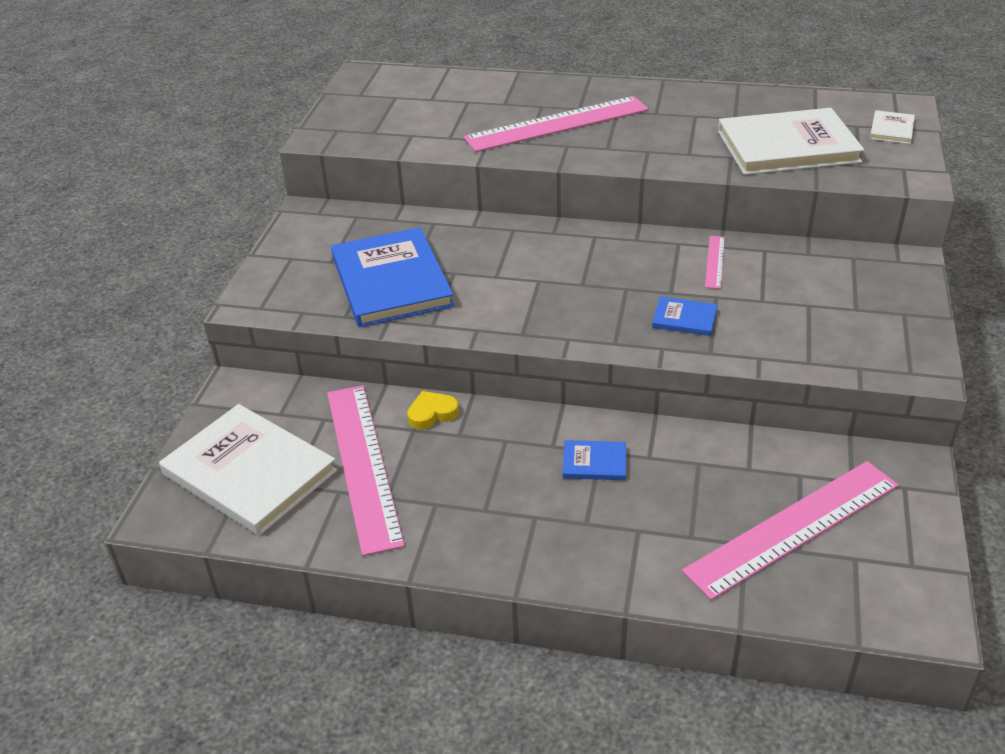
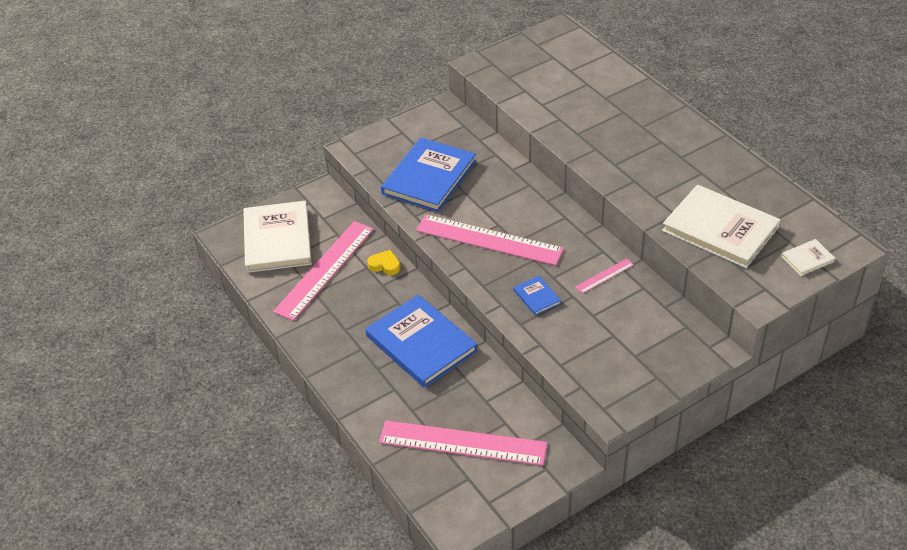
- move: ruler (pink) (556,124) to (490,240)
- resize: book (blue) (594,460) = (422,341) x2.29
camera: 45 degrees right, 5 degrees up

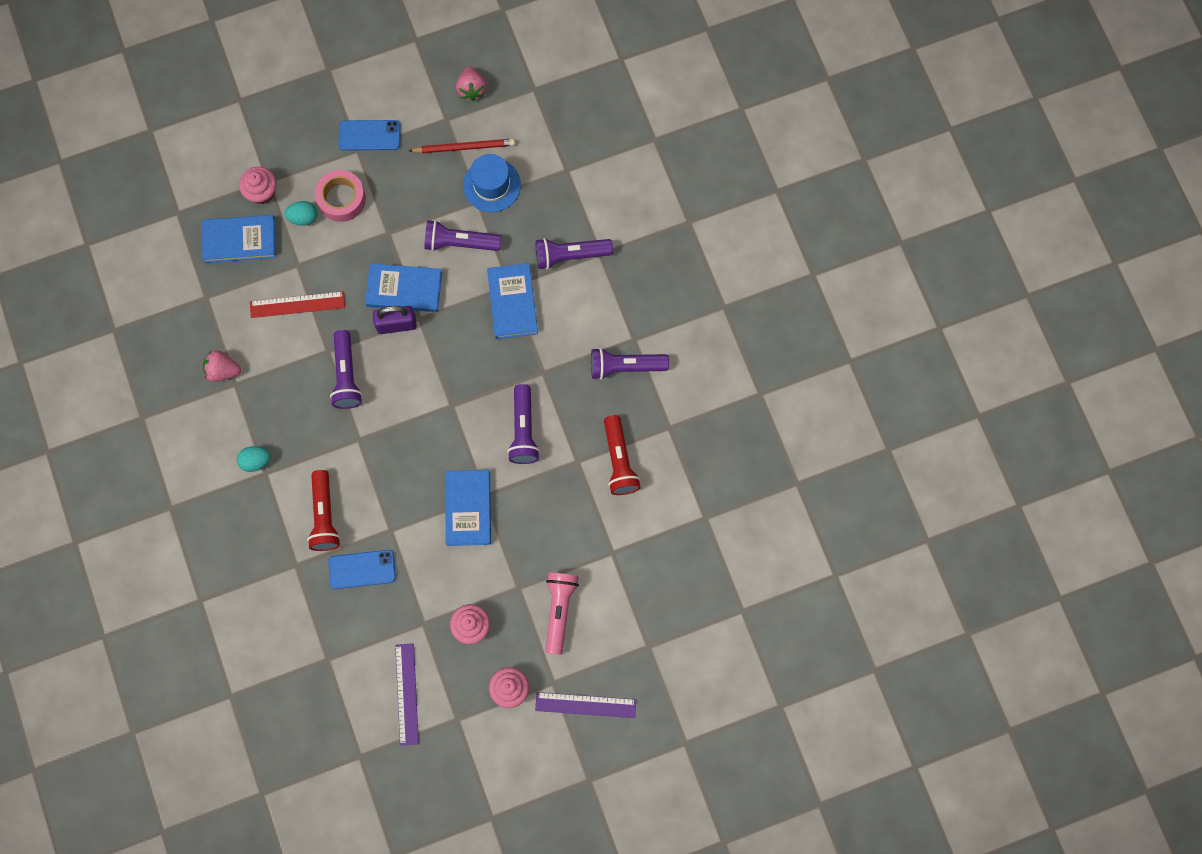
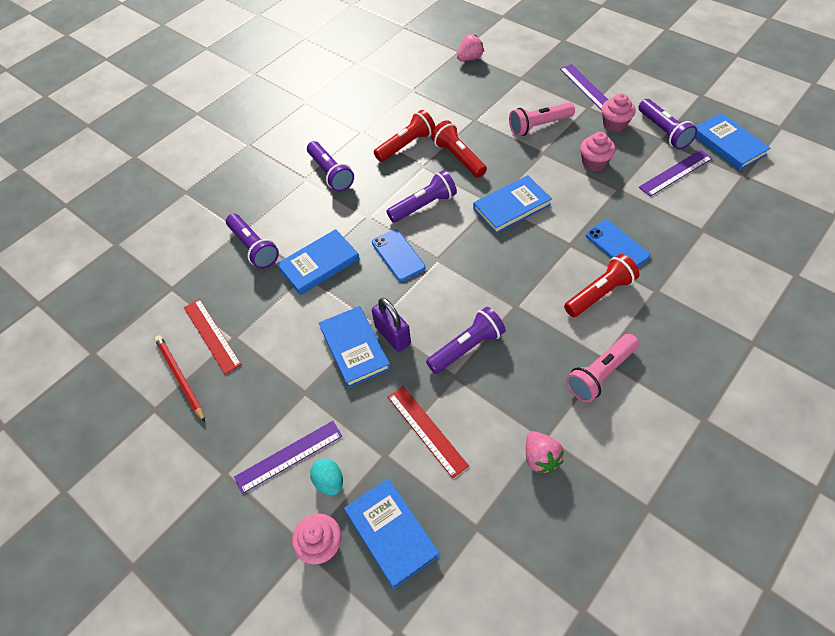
- insert: flashlight (red) (459,149)
- insert: book (blue) (733,142)
- move: phone (blue) (369,135) to (399,255)
- move: flashlight (purple) (462,235) to (667,124)
- move: strawberry (pink) (471,84) to (470,48)
- replace: egg (turquoise) (254,459) to flashlight (pink) (602,368)
- replace: tape (pink) (340,196) to ruler (purple) (288,457)
- replace: hat (blue) (492,183) to ruler (red) (213,336)
camera: 115 degrees left, 20 degrees down

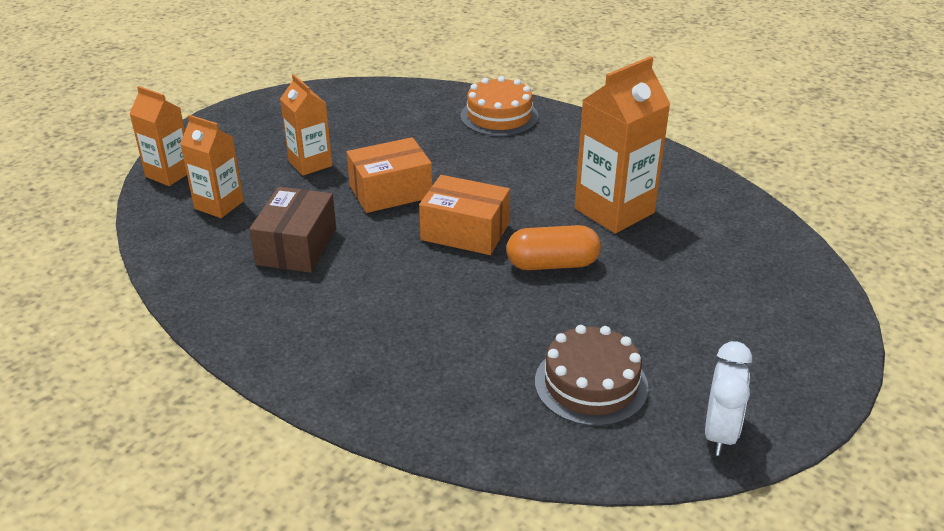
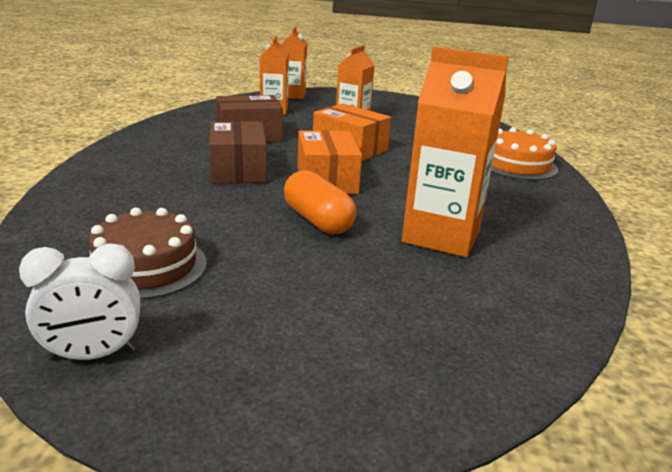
- insert: box (brown) (238,152)
camera: 60 degrees right, 10 degrees down

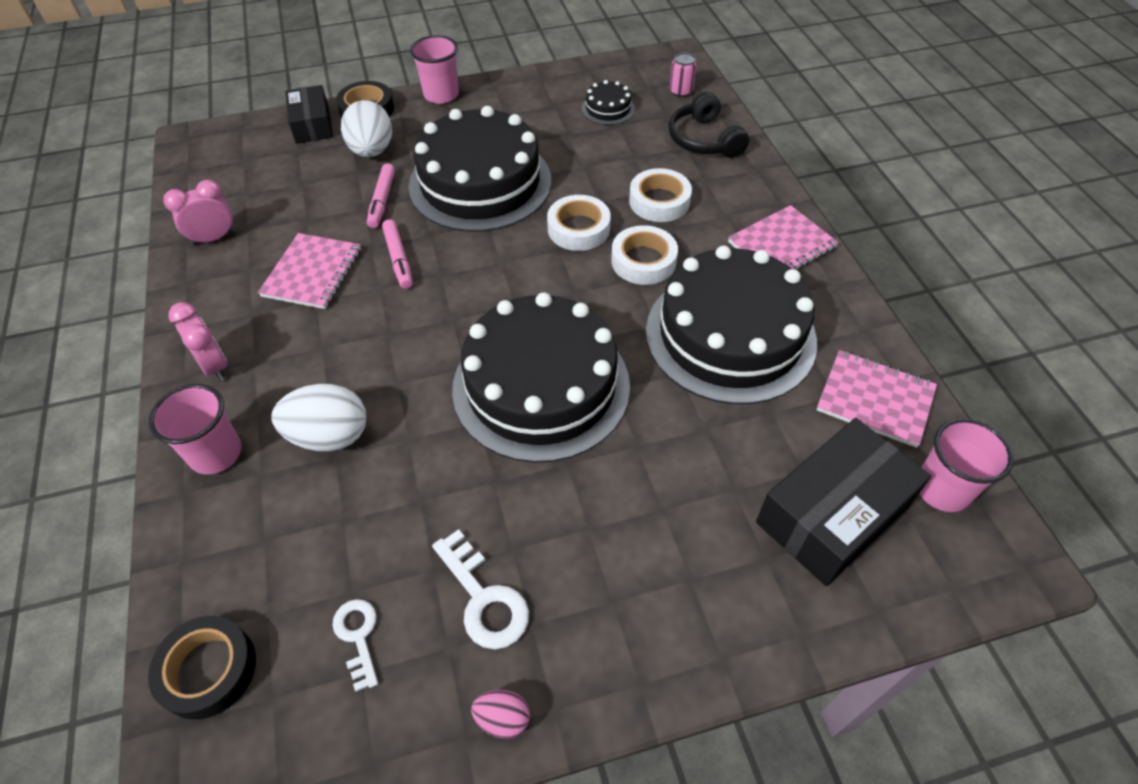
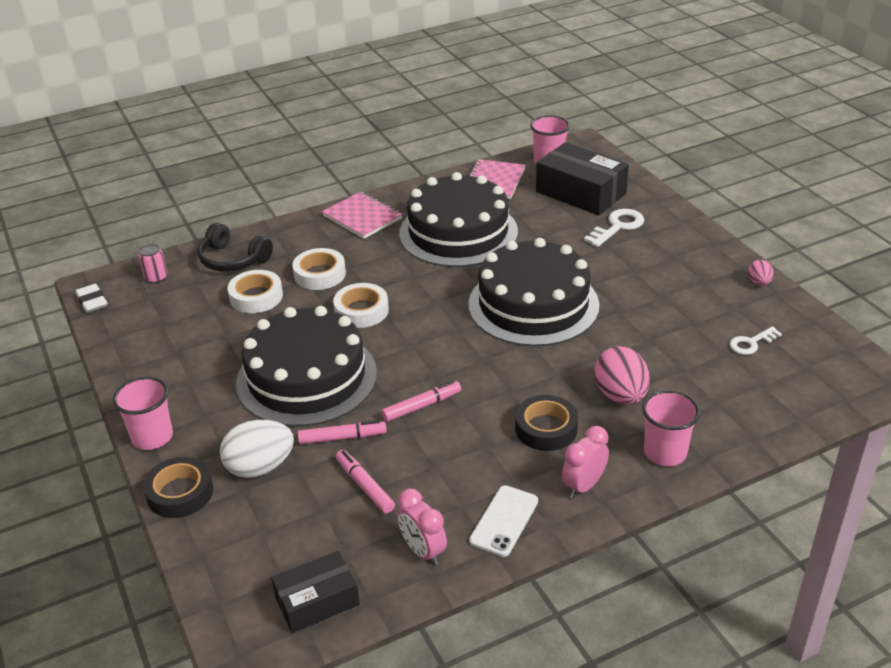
- delete: notebook (pink) (309,271)
- delete: cake (black) (608,102)
- insert: eraser (white) (91,298)
- insert: marker (pink) (365,481)
- insert: phone (white) (503,521)
- move: tape (black) (202,668) to (546,423)
- move: box (black) (309,114) to (315,592)
- move: key (white) (480,589) to (614,228)
- move: tape (white) (644,255) to (255,291)
- recolor: egg (white) (318,417) to egg (pink) (622,375)
- rotate: headphones (black) (709,125) = (235,247) 60 degrees clockwise
camera: 100 degrees left, 15 degrees down

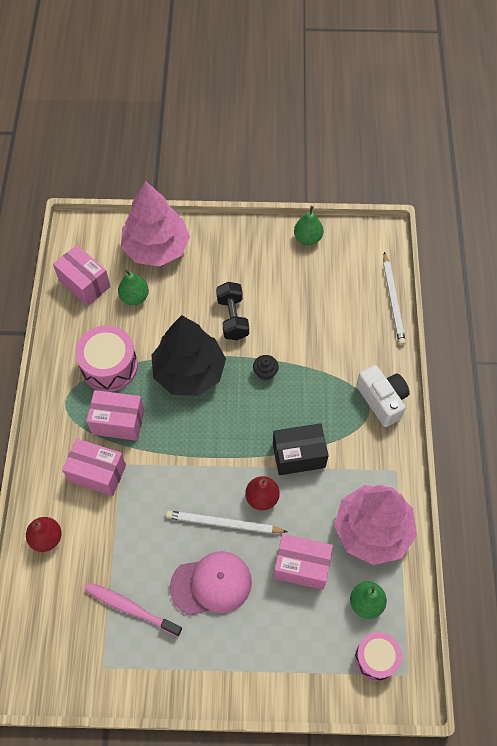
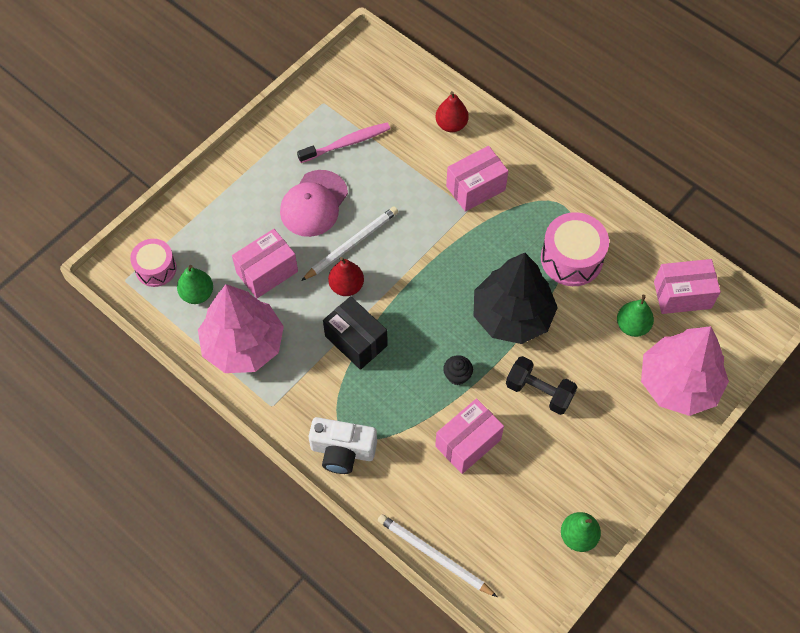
- move: box (pink) (115,415) to (469,436)
- rotate: box (black) (301,449) = (355,333) 75 degrees counterclockwise
camera: 130 degrees right, 0 degrees up

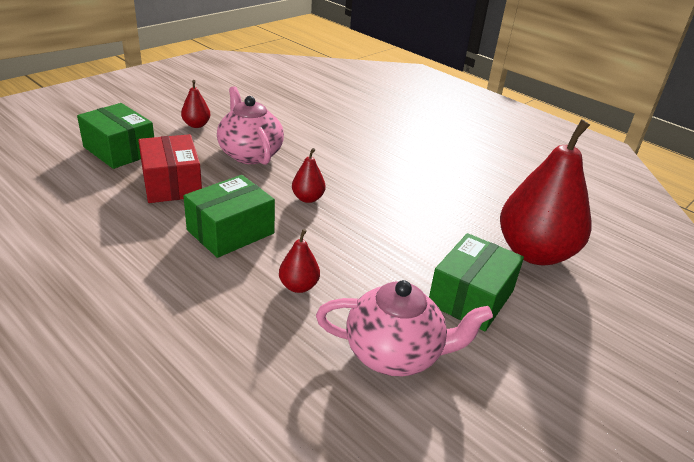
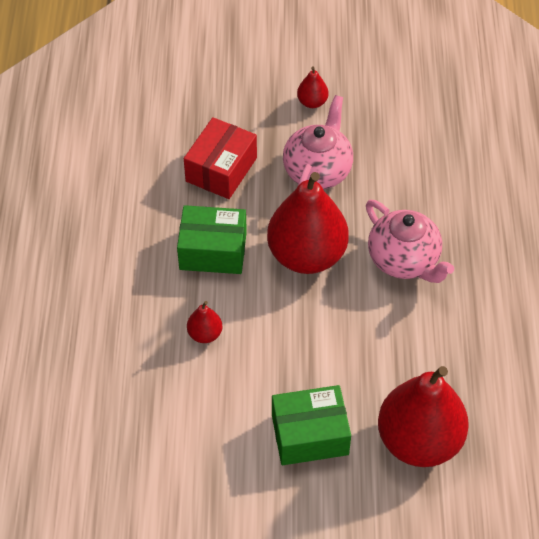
- delete: box (green) (115,136)
- move: teapot (pink) (404,328) to (410,241)
- resize: pear (red) (309,175) = (308,223) x2.35
camera: 50 degrees right, 20 degrees up

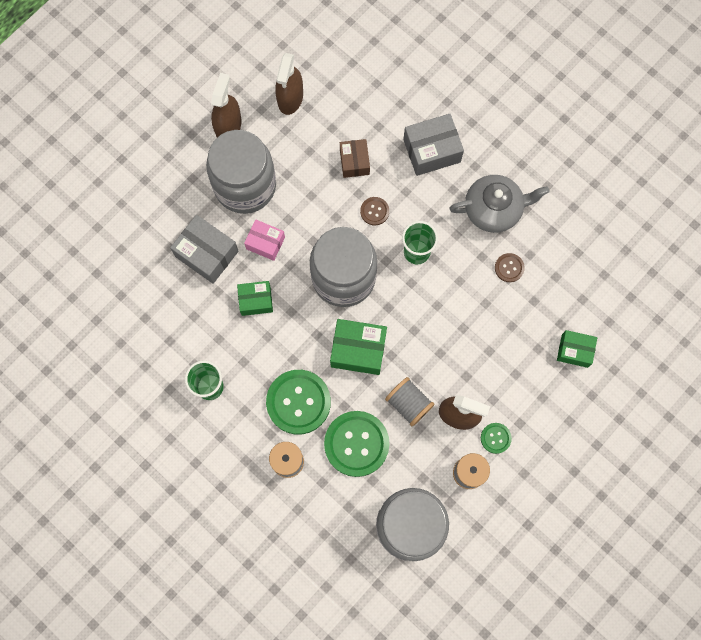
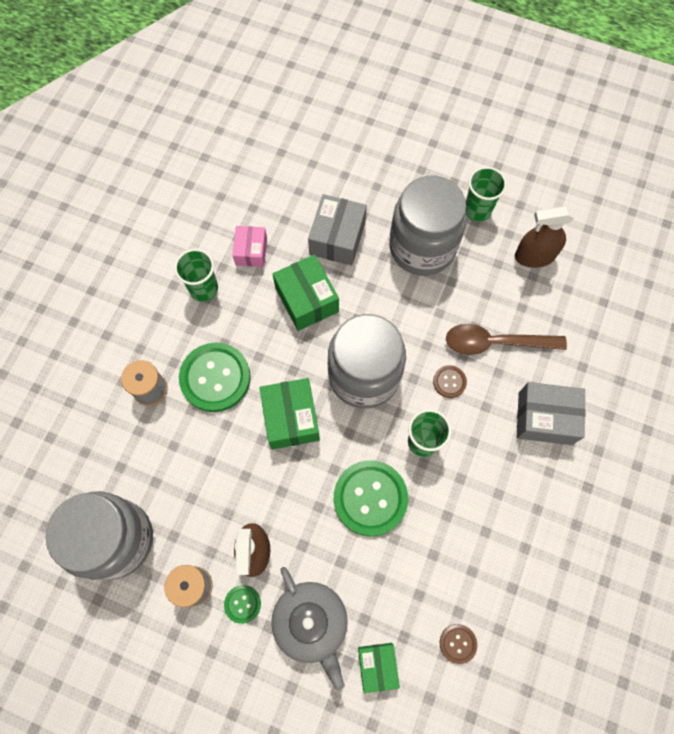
- delete: spool (grey) (409,401)
- move: box (pink) (264,240) to (249,246)
- move: button (green) (357,444) to (371,498)
- move: teapot (grey) (499,204) to (309,629)
- move: button (brown) (510,267) to (458,644)
- replace: spray bottle (brown) (226,105) to cup (green) (486,194)
- replace: box (brown) (355,158) to spoon (brown) (506,339)
- rotate: box (grey) (433,145) = (551,413) 45 degrees counterclockwise
- resize: box (green) (255,298) = (306,292) x1.56
camera: 70 degrees right, 5 degrees down

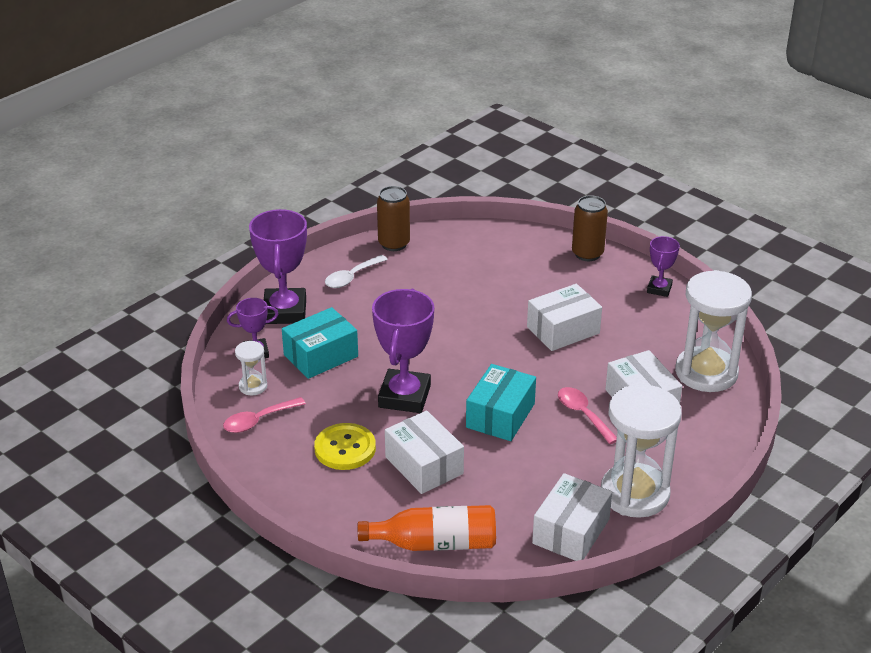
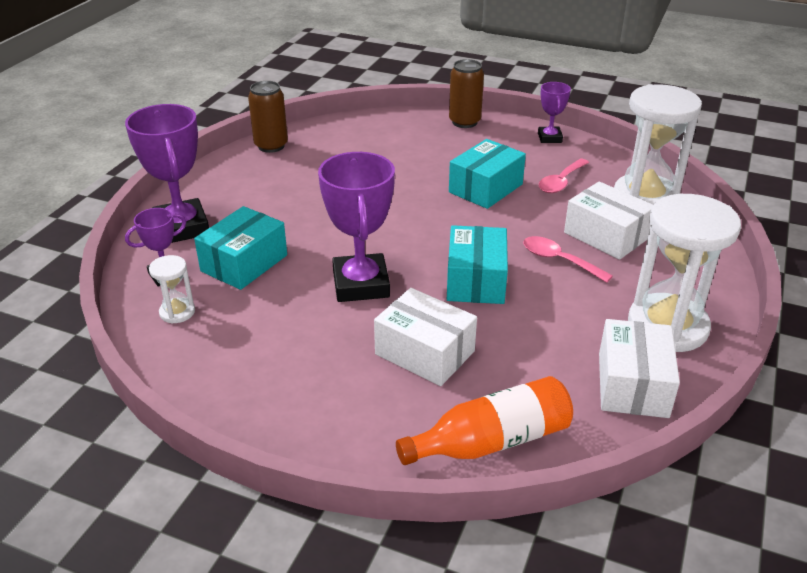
- delete: button (yellow) (345,446)
- delete: spoon (white) (356,271)
- move: spoon (pink) (264,415) to (563,176)
- recolor: box (white) (564,317) to box (turquoise) (487,174)
camera: 20 degrees left, 0 degrees up

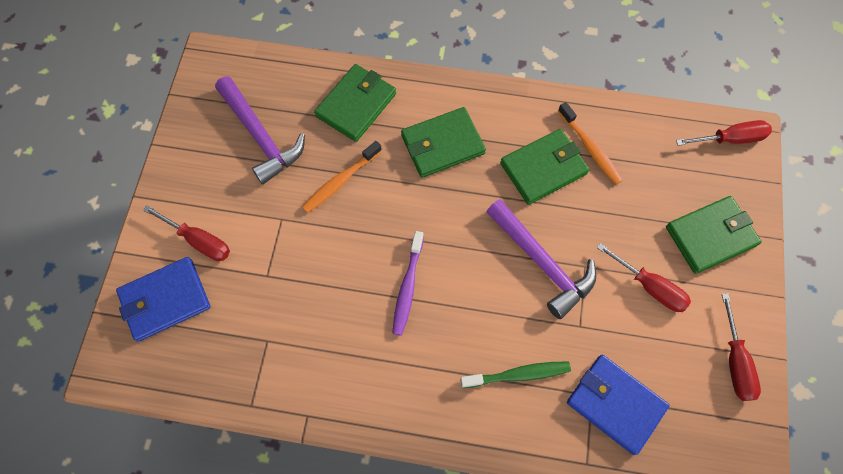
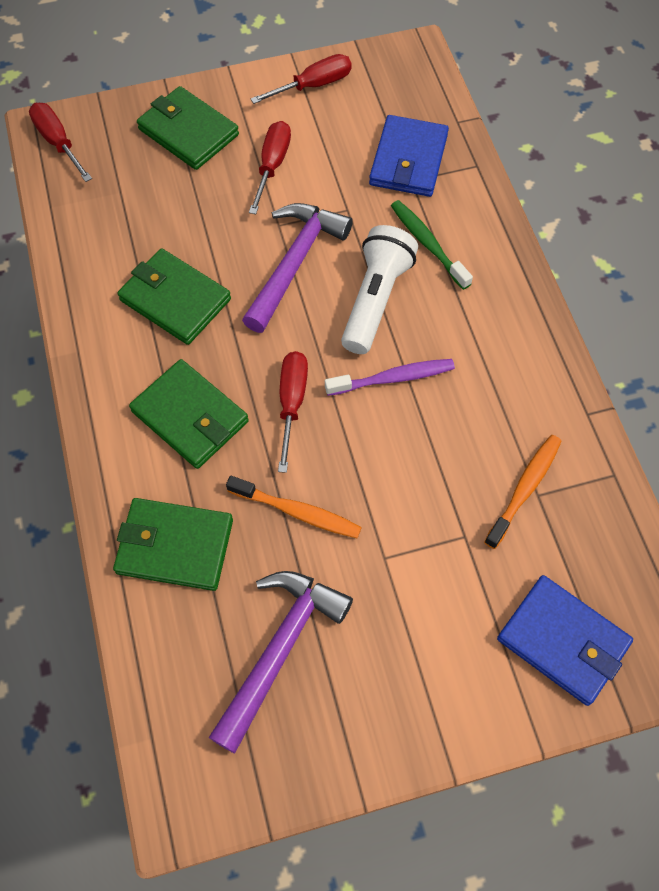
- insert: flashlight (white) (379,289)
- move: screwdriver (red) (186,233) to (293,412)
- move: toothbrush (orange) (590,143) to (523,492)
camera: 115 degrees left, 5 degrees down

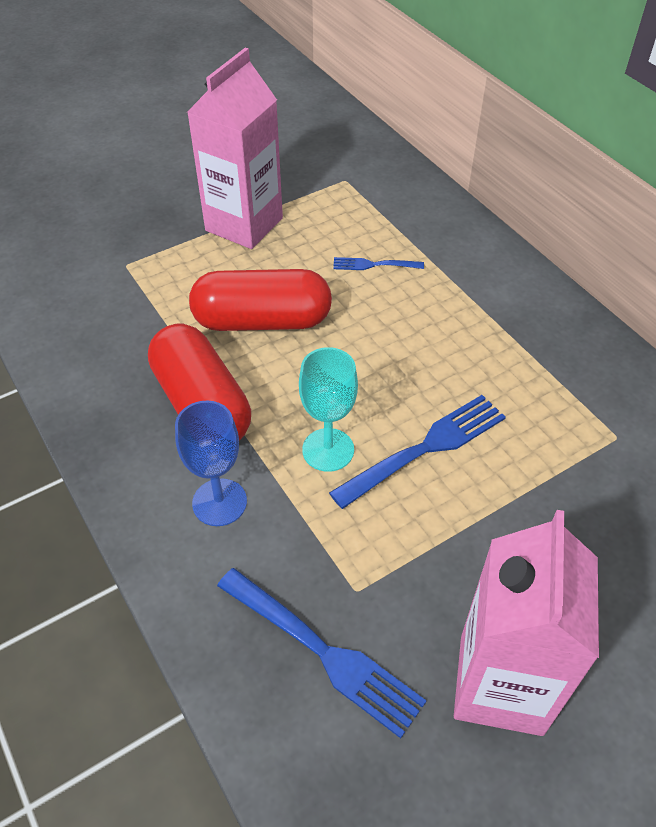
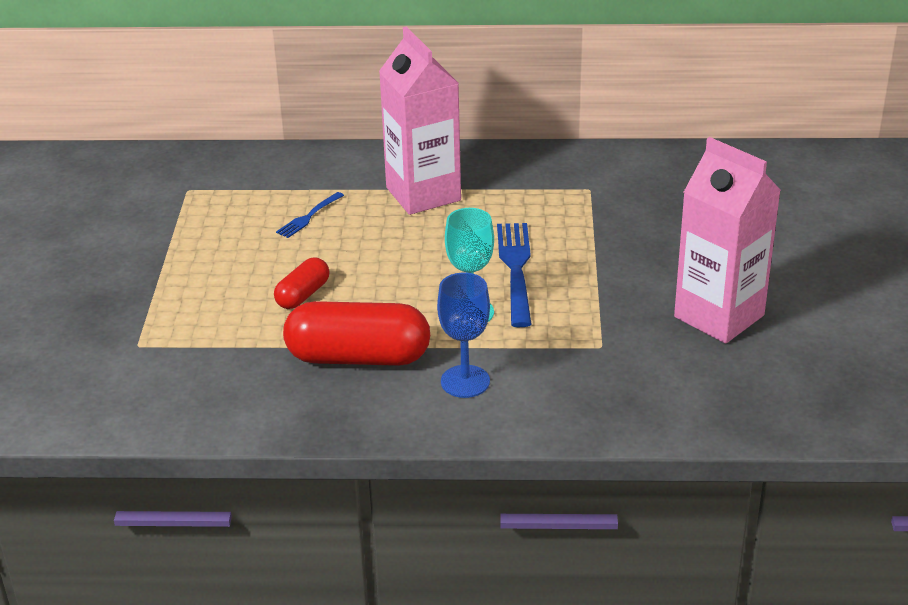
- delete: fork (blue) (322,653)
- move: carton (pink) (235,148) to (420,120)
- resize: capsule (red) (260,300) = (302,283) x0.52
camera: 55 degrees left, 15 degrees down

